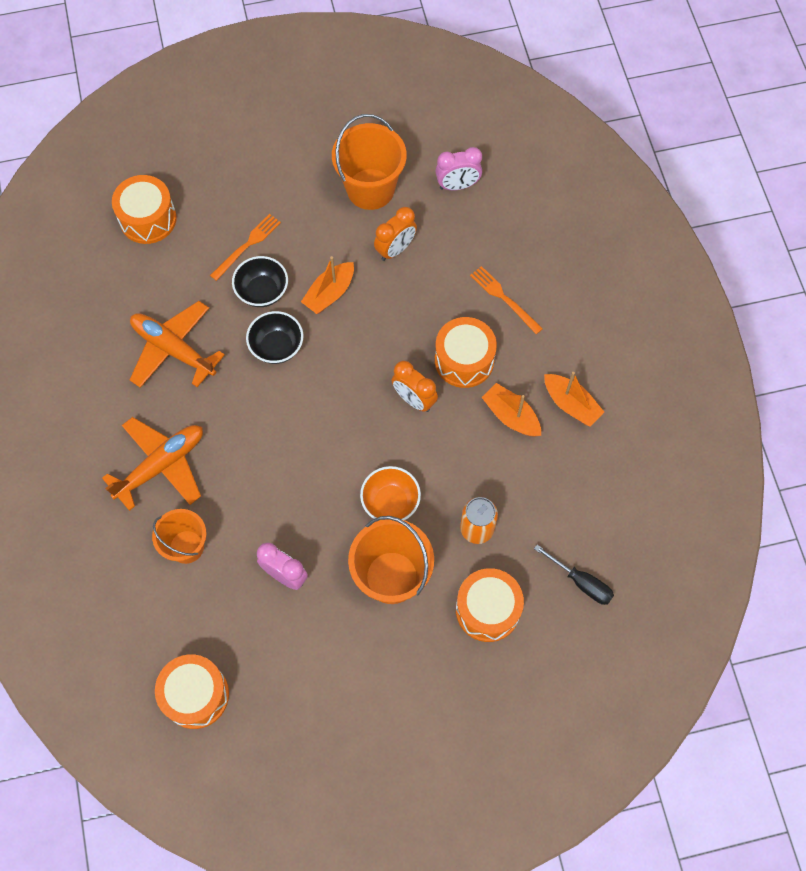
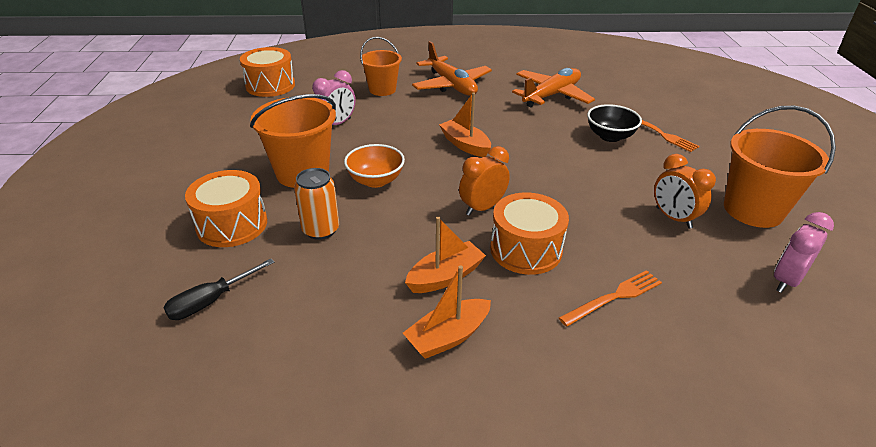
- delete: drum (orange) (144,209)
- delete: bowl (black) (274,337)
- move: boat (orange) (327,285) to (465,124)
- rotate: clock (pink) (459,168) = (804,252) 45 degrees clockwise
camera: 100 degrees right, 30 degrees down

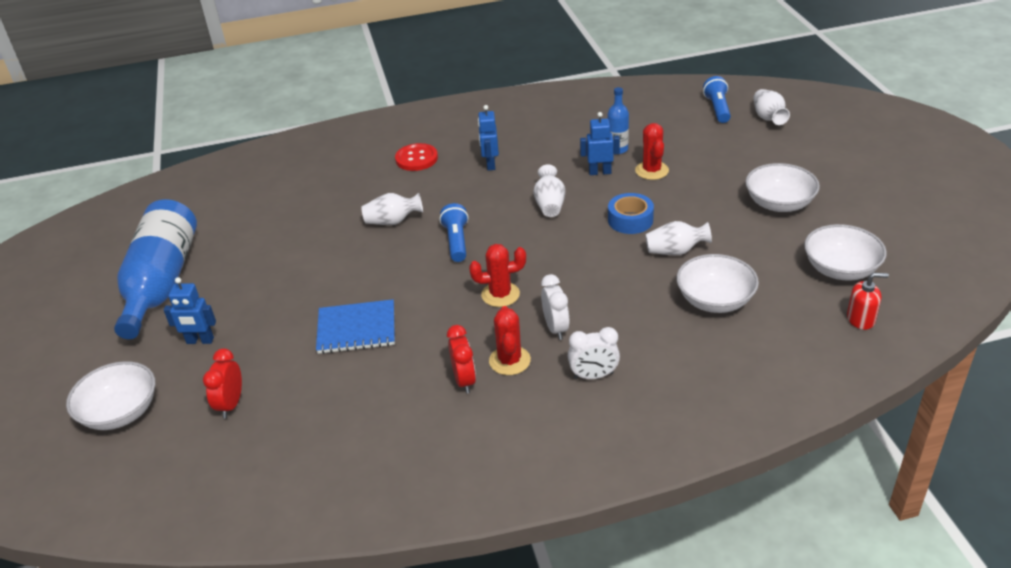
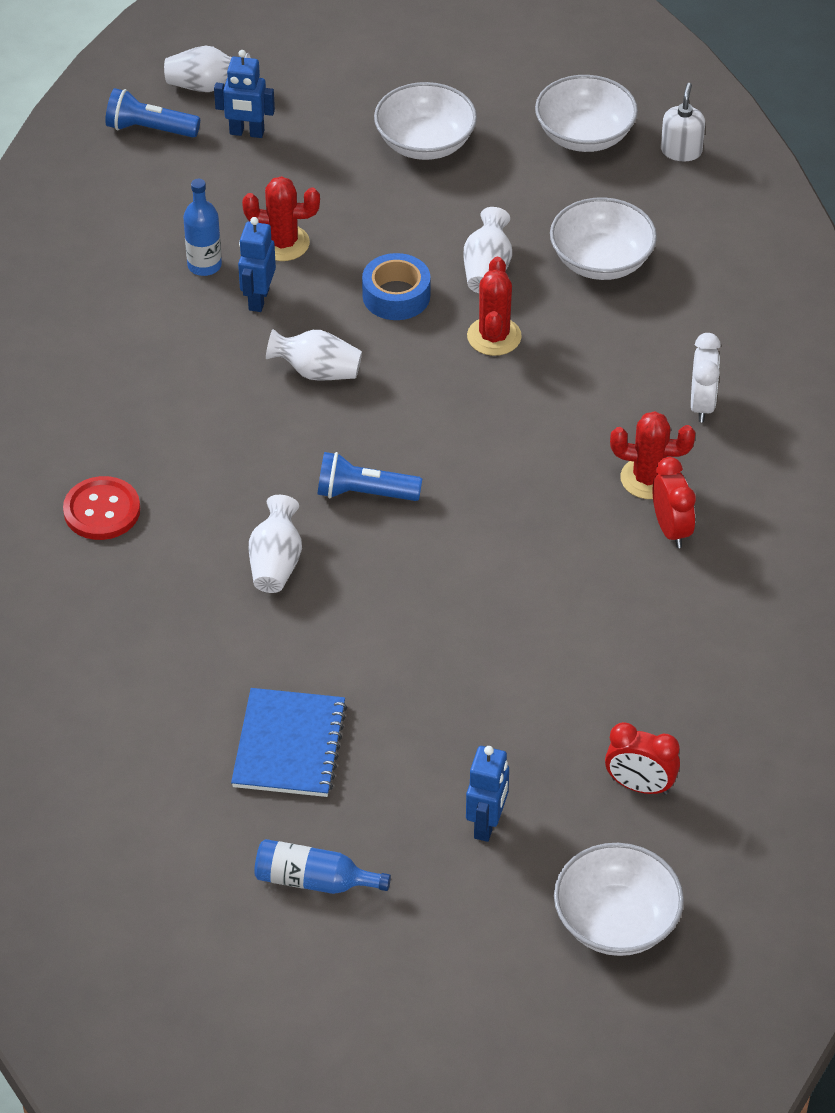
- delete: clock (white) (555,307)
- move: notebook (blue) (355,326) to (289,742)
- move: cactus (red) (497,275) to (494,306)
- move: robot (blue) (488,138) to (244,94)
- recolor: soap dispenser (red) (868,301) to soap dispenser (white) (683,122)
- rotate: clock (red) (461,359) = (674,502) 75 degrees clockwise
- resize: bottle (blue) (155,269) = (322,866) x0.45
camera: 80 degrees left, 10 degrees up

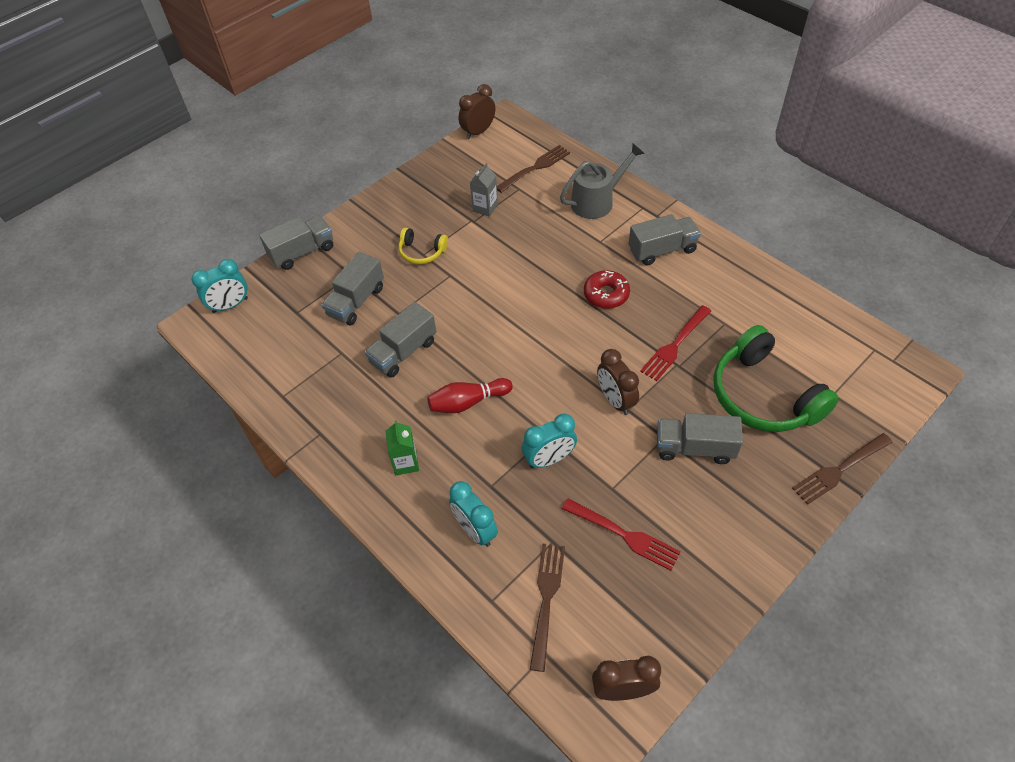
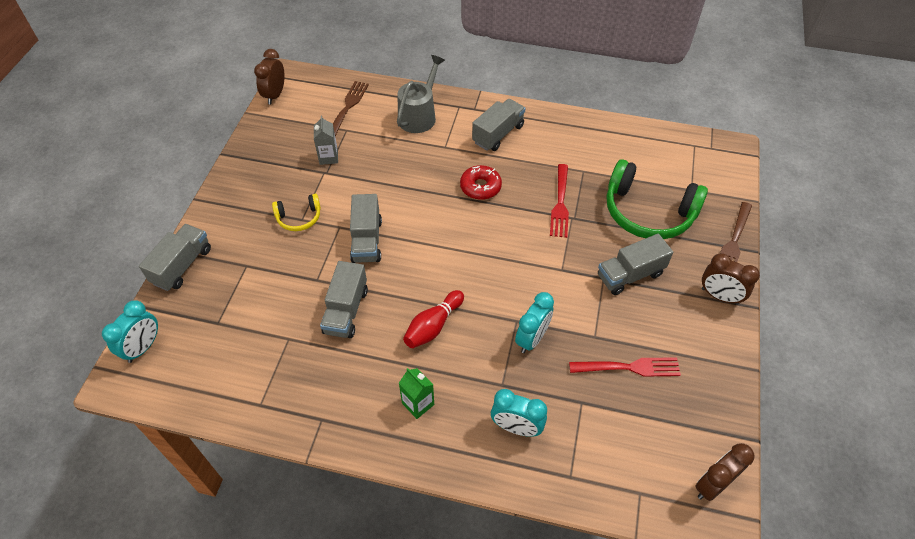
- delete: fork (brown) (547,608)
- move: truck (grey) (353,288) to (366,228)
- move: clock (brown) (618,382) to (731,279)
camera: 35 degrees left, 0 degrees up

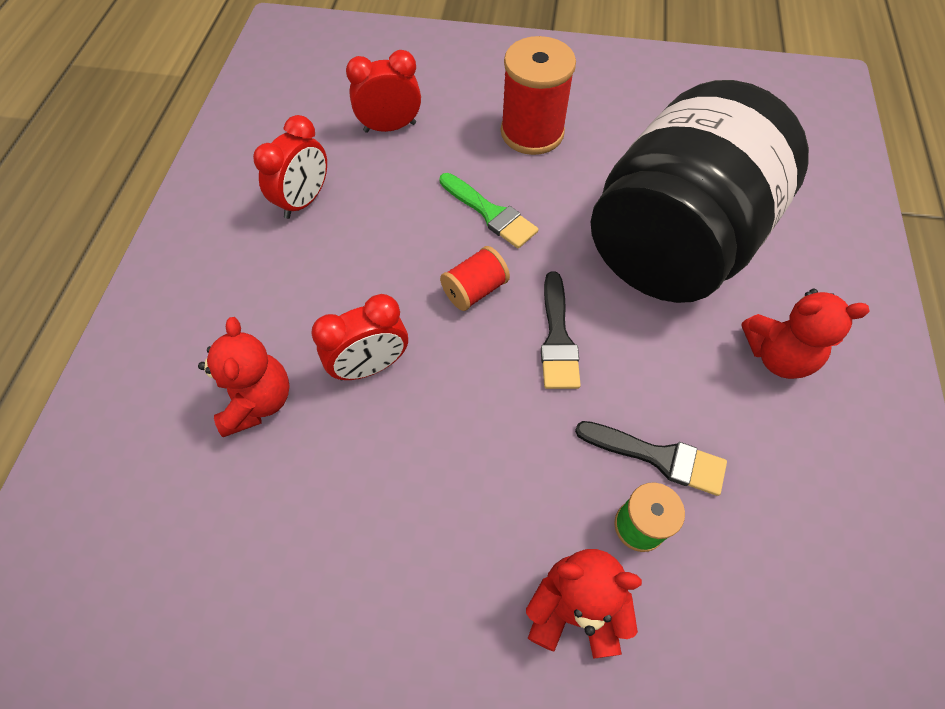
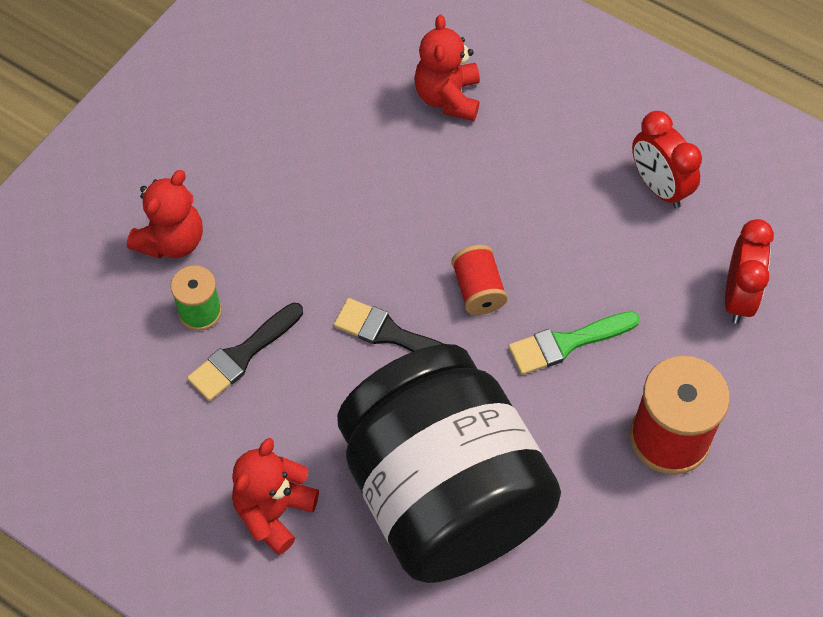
- delete: clock (red) (359,337)
- rotate: teddy bear (red) (244,377) = (447,68) 75 degrees clockwise
camera: 115 degrees right, 0 degrees up

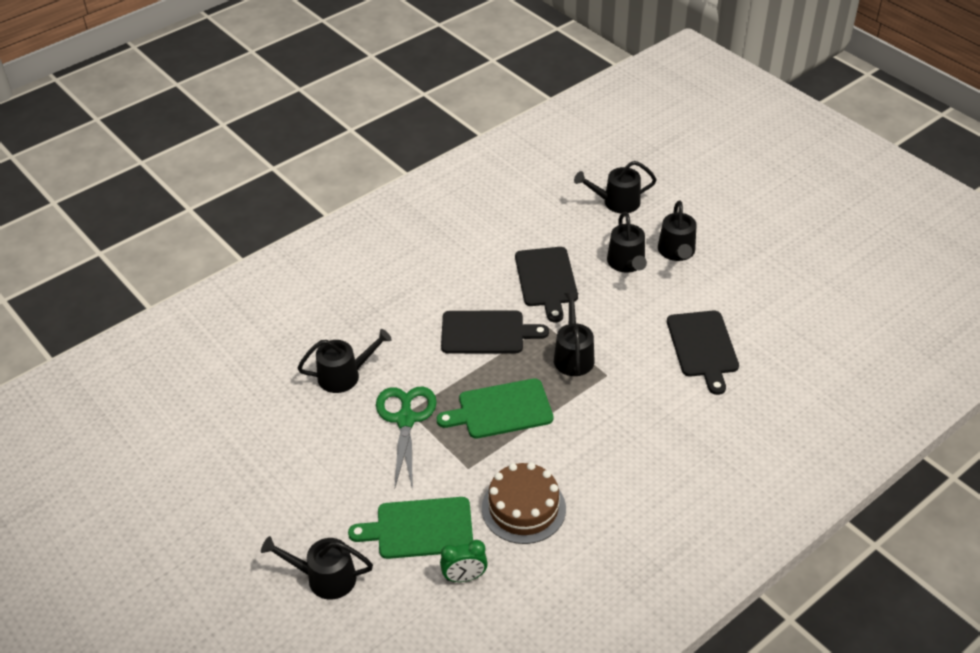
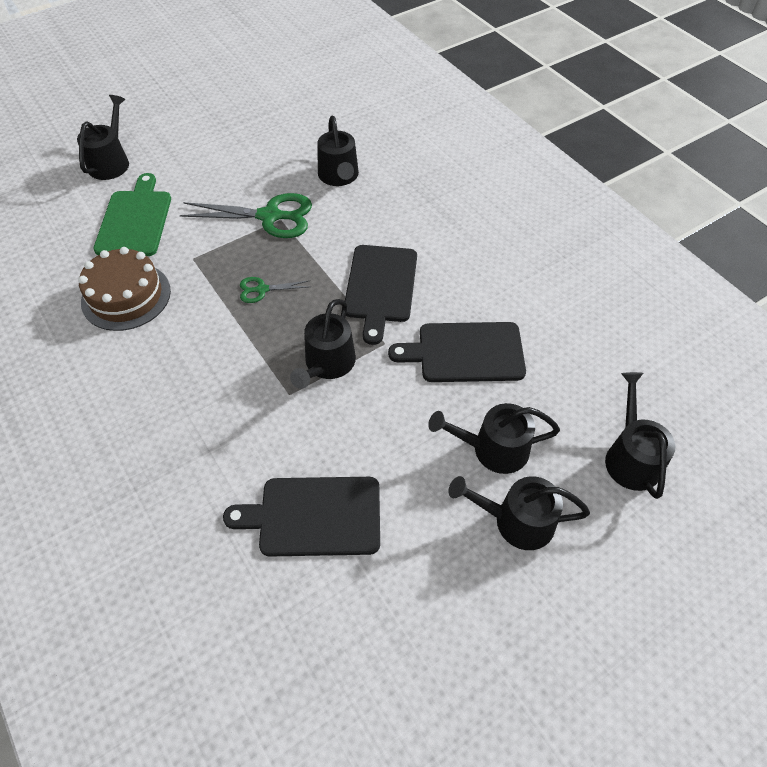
- delete: clock (green) (464,561)
- replace: cutting board (green) (495,408) to scissors (green) (275,290)
- rotate: watering can (black) (574,334) = (323,344) 105 degrees clockwise
camera: 95 degrees right, 10 degrees up

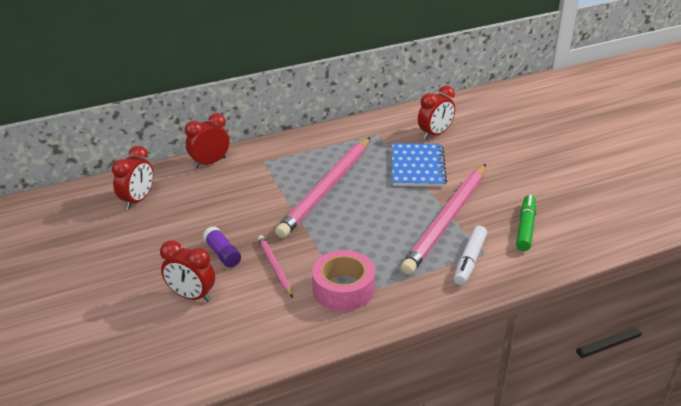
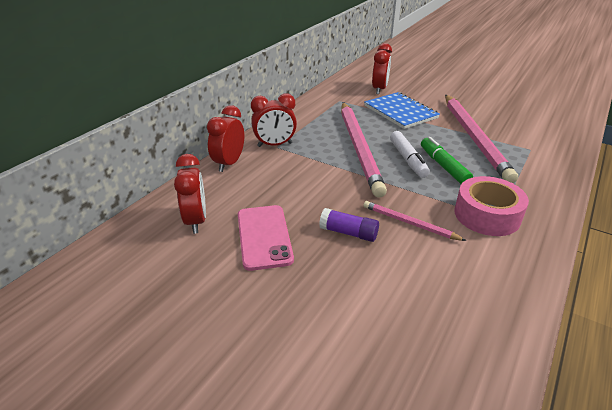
- insert: phone (pink) (266,238)
- move: clock (red) (187,271) to (274,120)
- move: marker (white) (470,255) to (410,154)
- move: marker (green) (526,223) to (447,160)
camera: 35 degrees left, 0 degrees up

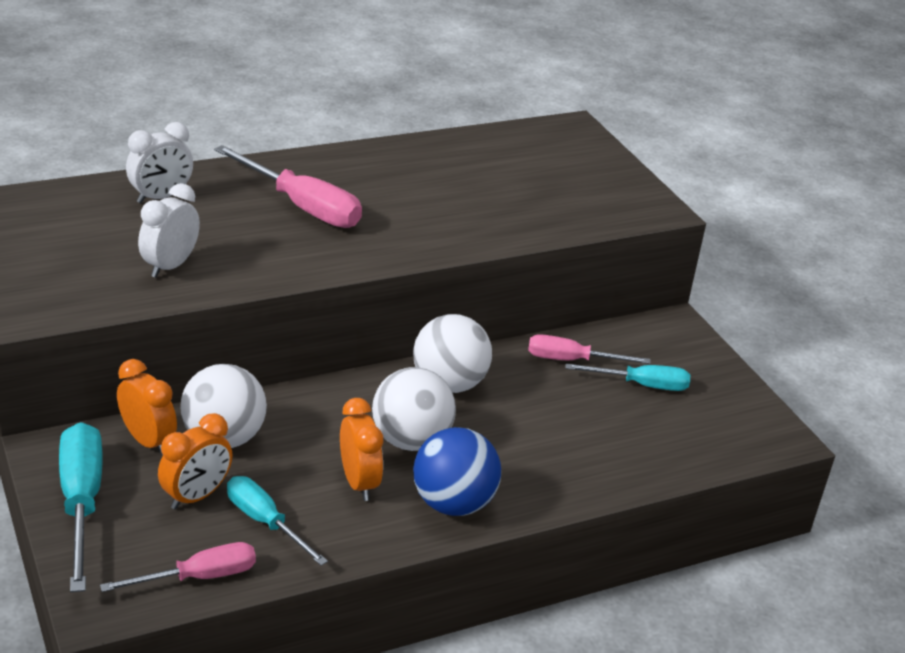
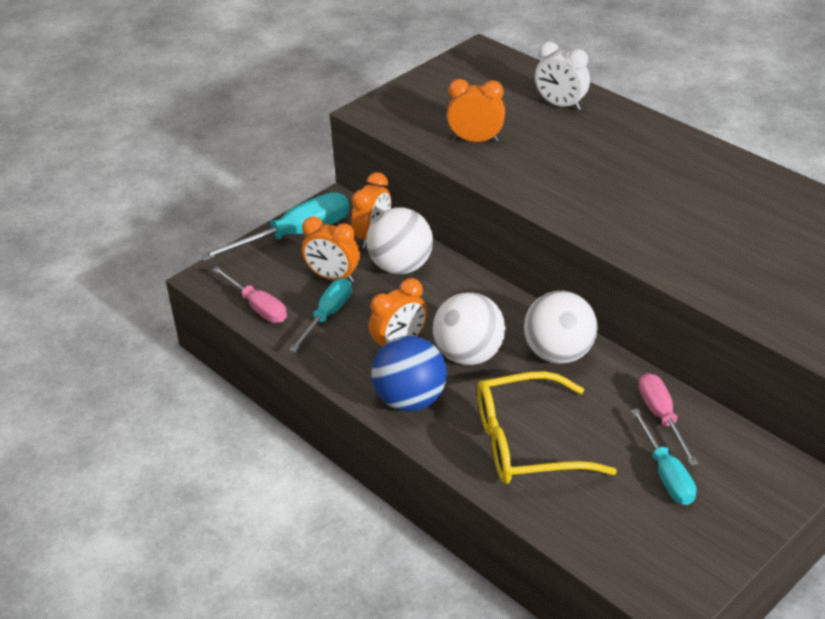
- delete: screwdriver (pink) (288,186)
- insert: glasses (yellow) (547,427)
- recolor: clock (white) (169,230) to clock (orange) (476,110)
camera: 75 degrees right, 5 degrees up

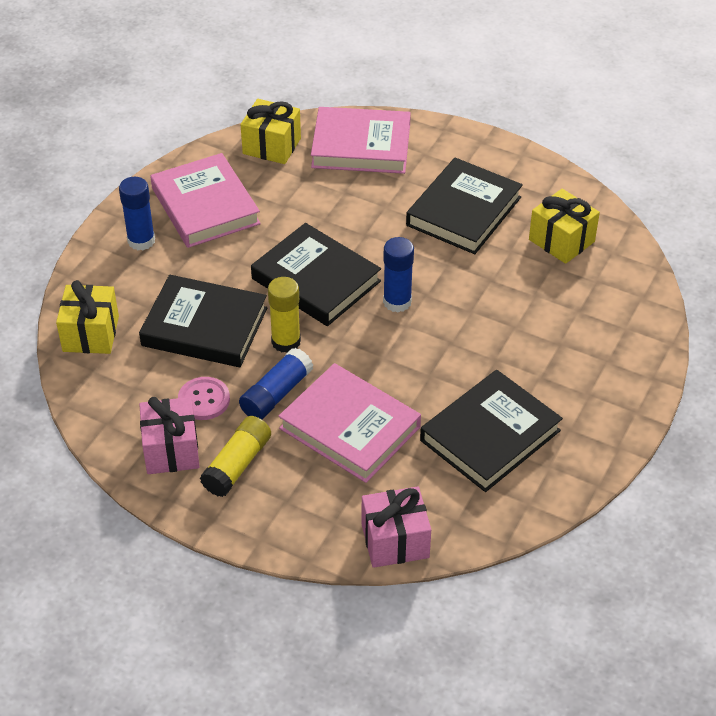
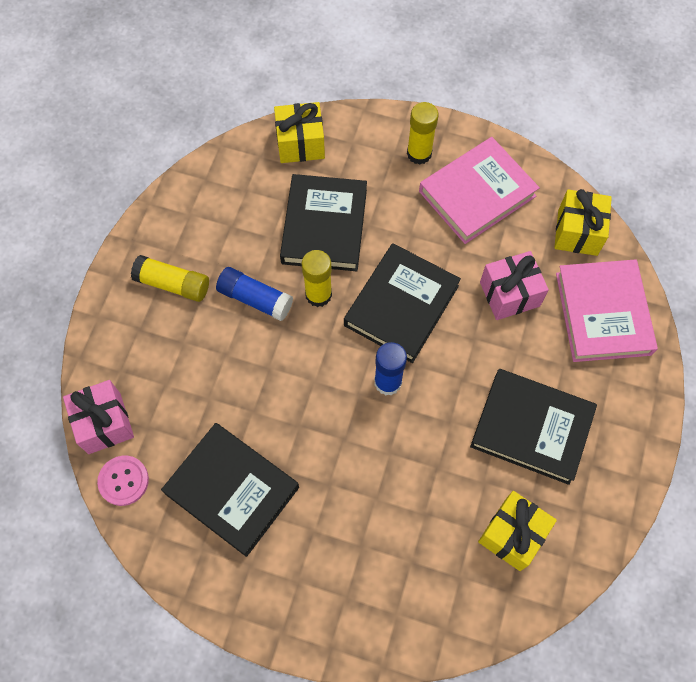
- delete: book (pink) (349,423)
- move: gift (pink) (169,435) to (514,285)
- move: button (pink) (204,398) to (123,481)
- recolor: glue stick (blue) (137,213) to glue stick (yellow) (422,133)
camera: 80 degrees right, 20 degrees up

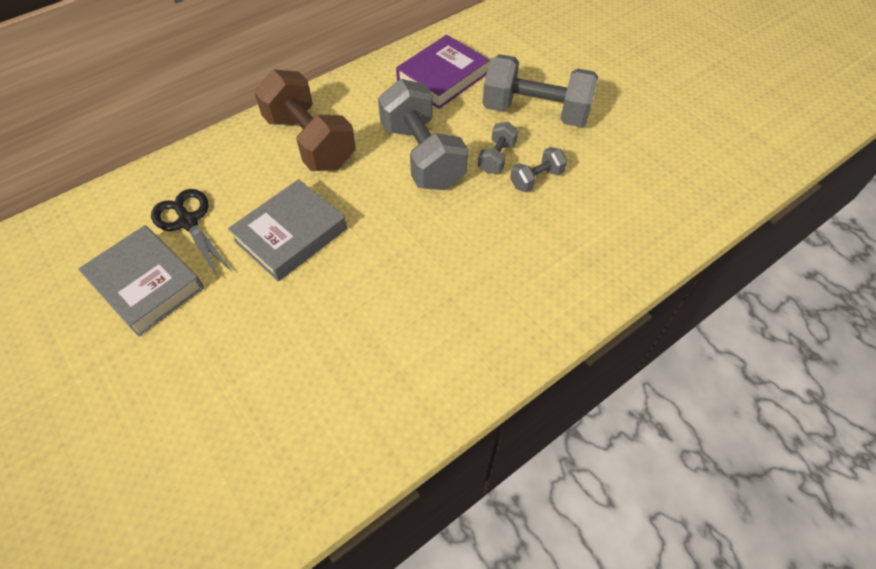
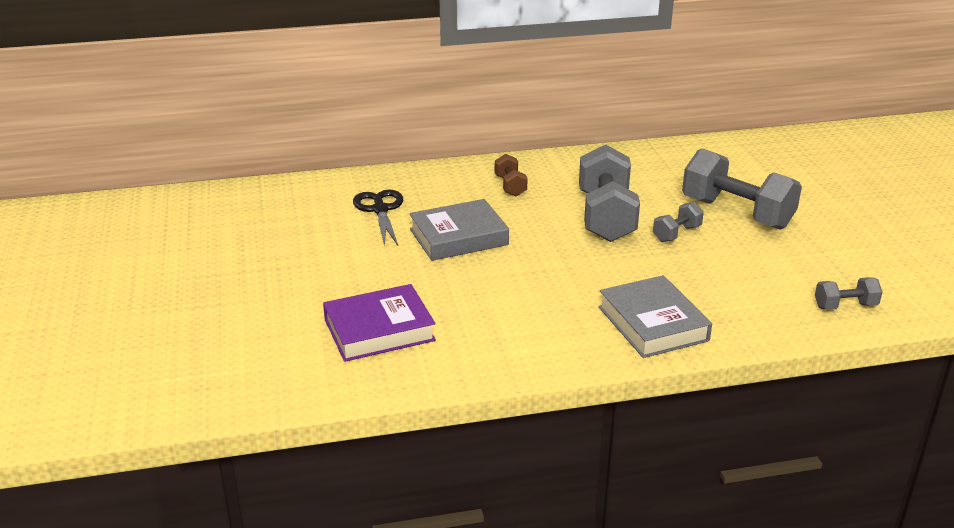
- move: book (grey) (141,281) to (655,316)
- move: book (purple) (443,72) to (379,323)
- move: dumbbell (grey) (538,169) to (848,293)
- resize: dumbbell (brown) (305,120) = (511,175) x0.48
camera: 25 degrees right, 25 degrees down

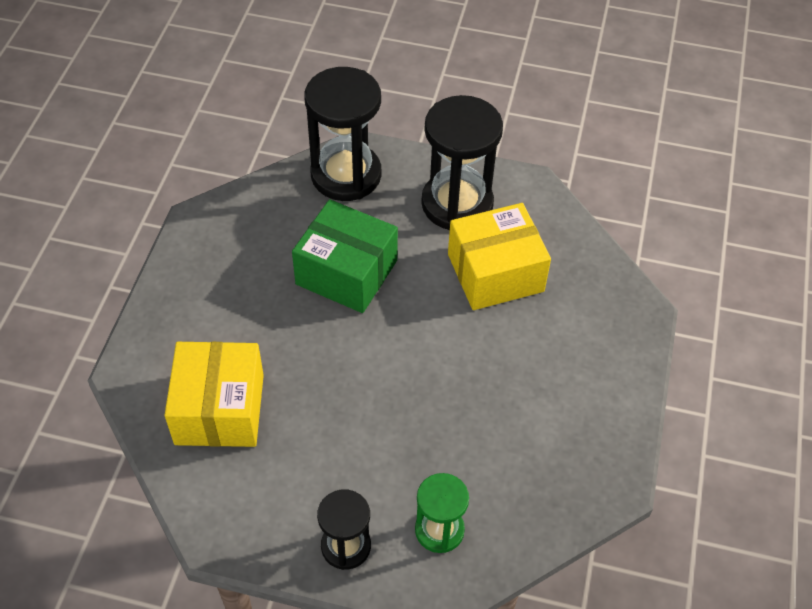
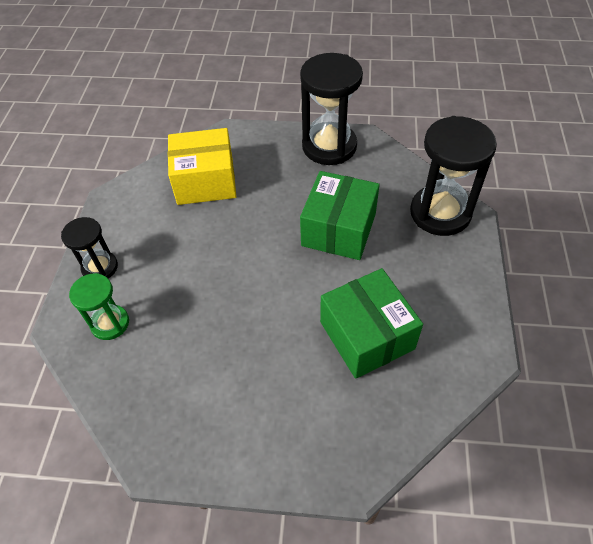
- move: hourglass (black) (462,163) to (331,109)
- recolor: box (yellow) (499,256) to box (green) (371,323)
camera: 85 degrees right, 0 degrees up

